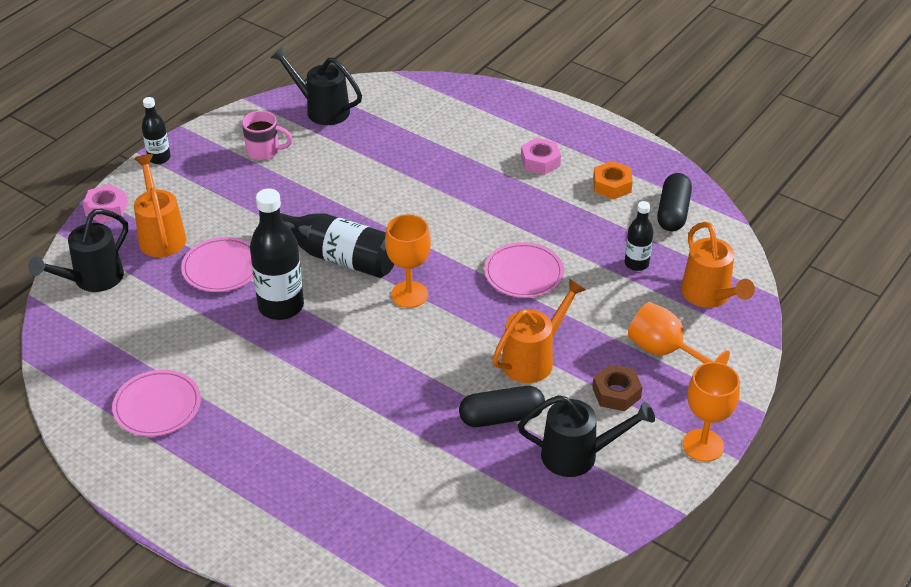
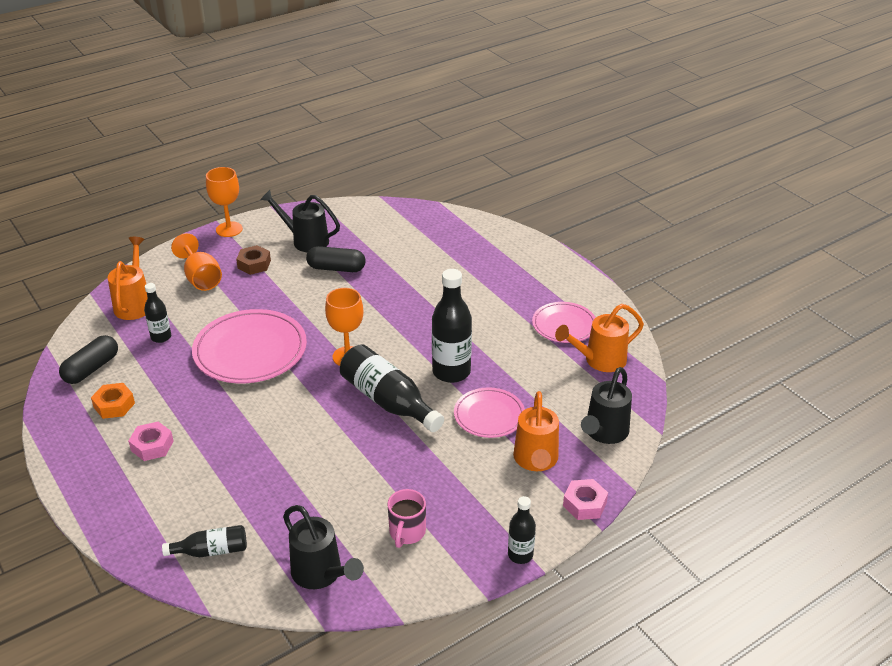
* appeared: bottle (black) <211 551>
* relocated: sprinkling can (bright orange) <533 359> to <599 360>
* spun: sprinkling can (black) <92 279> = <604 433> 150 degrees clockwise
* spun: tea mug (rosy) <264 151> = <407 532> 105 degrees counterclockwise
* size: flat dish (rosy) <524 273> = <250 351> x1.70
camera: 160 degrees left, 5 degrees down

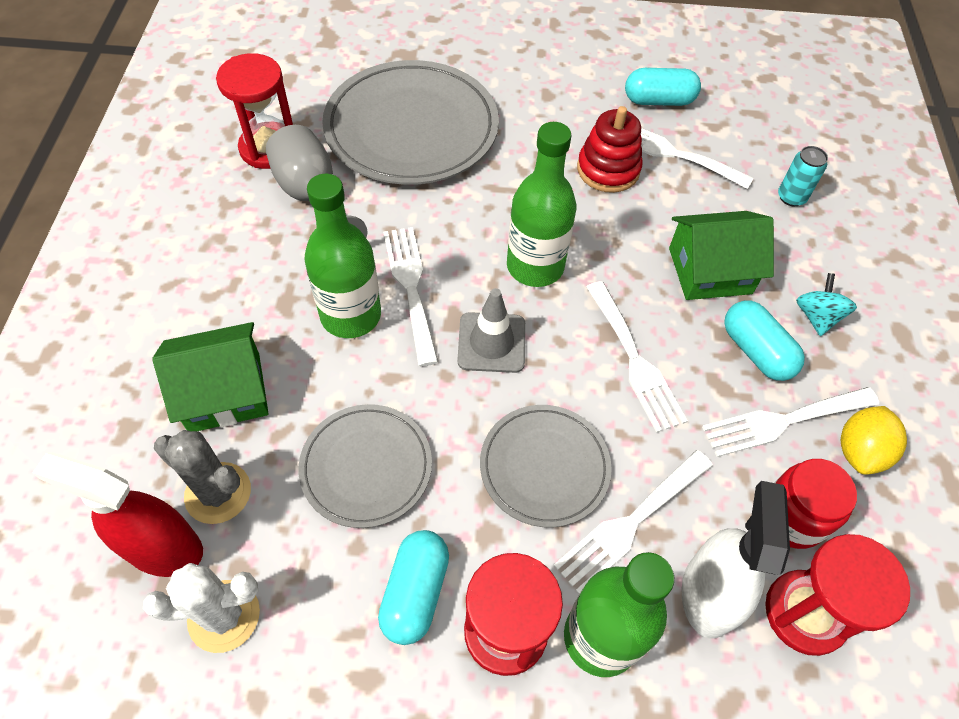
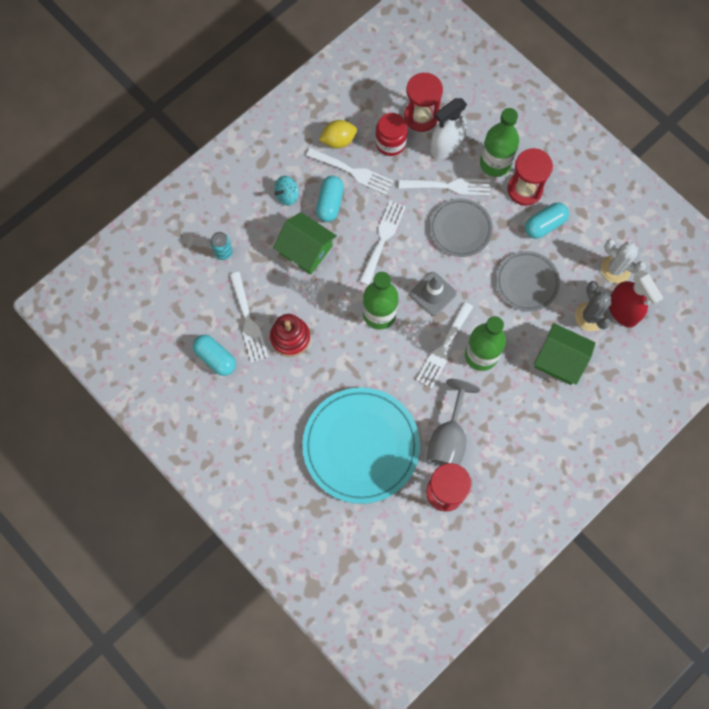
* colour: flat dish (grey) <411 128> to flat dish (aqua) <361 446>
camera: 135 degrees left, 15 degrees up

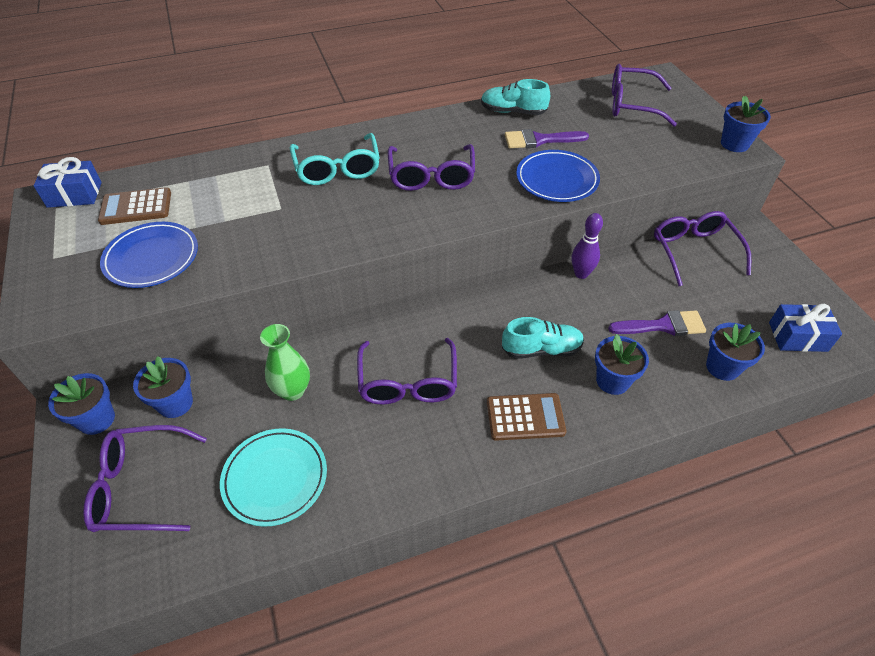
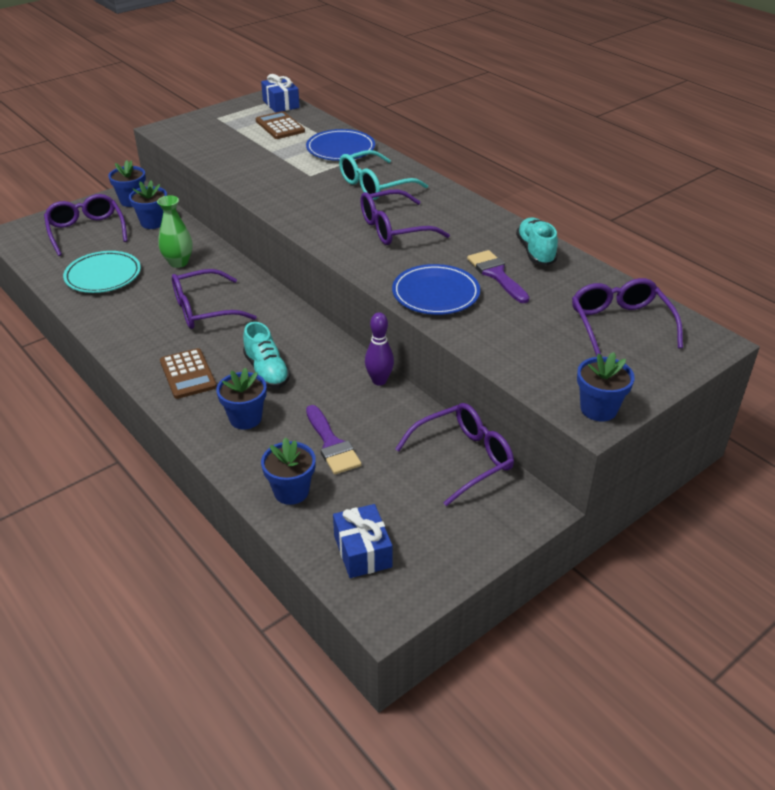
* relocated: flat dish (cobalt) <152 258> to <340 149>
camera: 70 degrees right, 10 degrees down

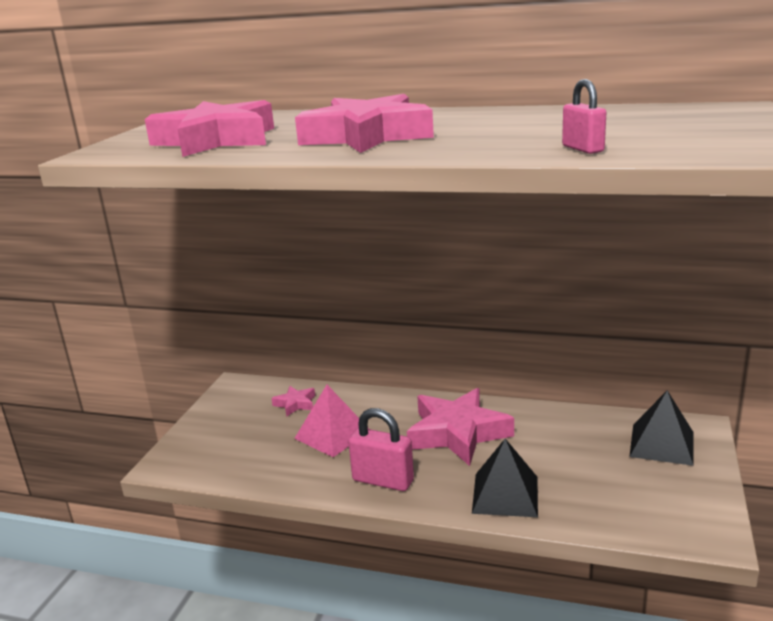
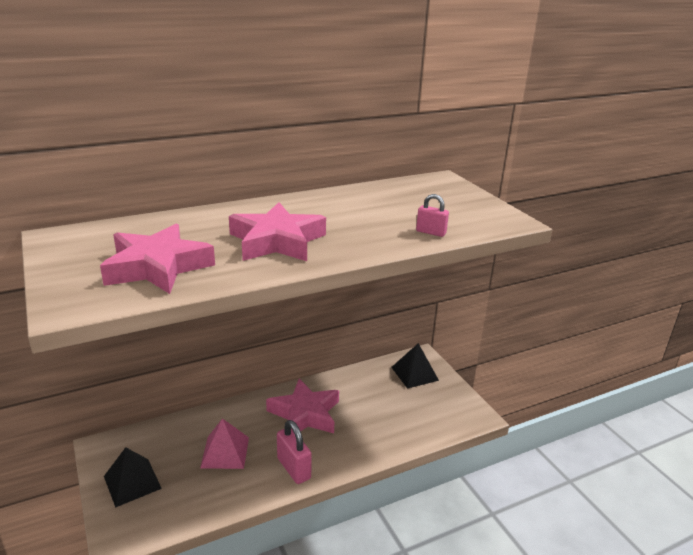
* missing: star (rosy) <295 404>
* relocated: pyramid shape (black) <505 494> to <132 482>
* spun: small lock (rosy) <383 480> = <294 468> 75 degrees clockwise
camera: 45 degrees left, 5 degrees up

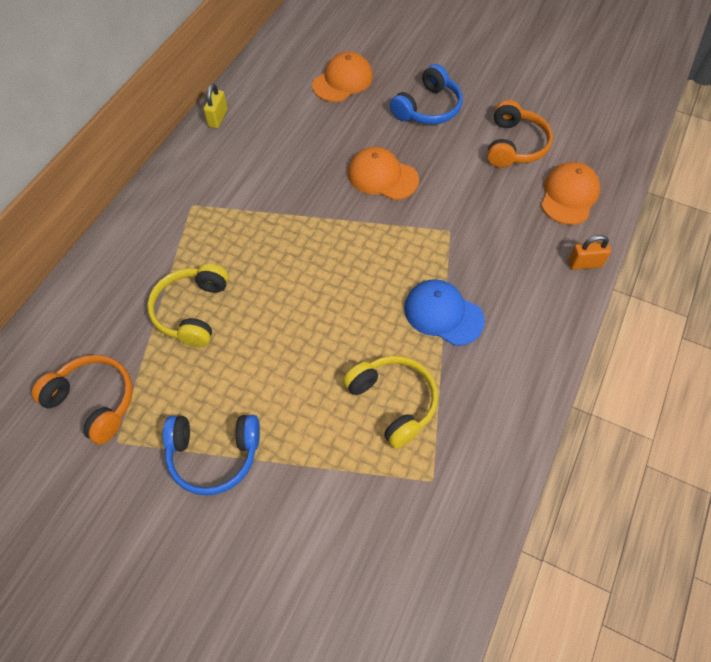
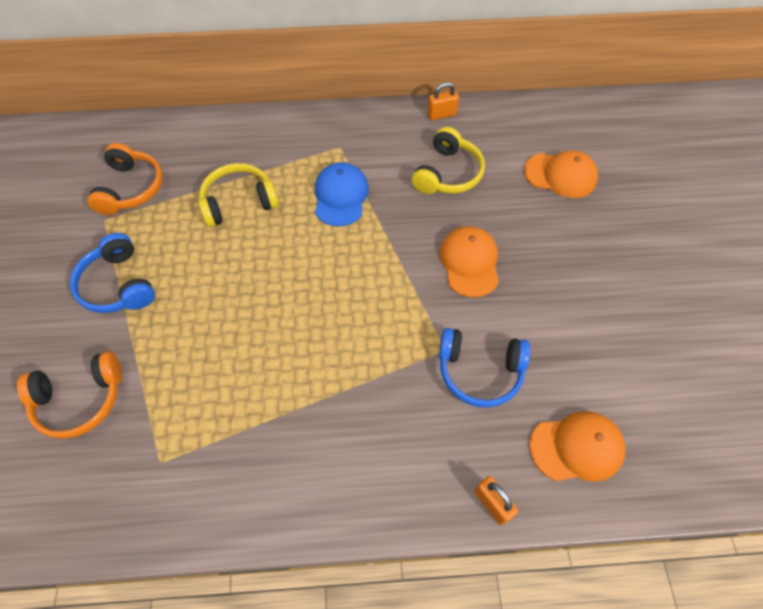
* relocated: headset (yellow) <393 402> to <448 173>
* relocated: headset (cobalt) <428 108> to <479 371>
* relocated: baseball cap (cobalt) <443 314> to <340 196>
* relocated: headset (bright orange) <515 145> to <80 400>
* colour: small lock (yellow) <218 118> to small lock (bright orange) <441 115>
camera: 60 degrees right, 0 degrees up

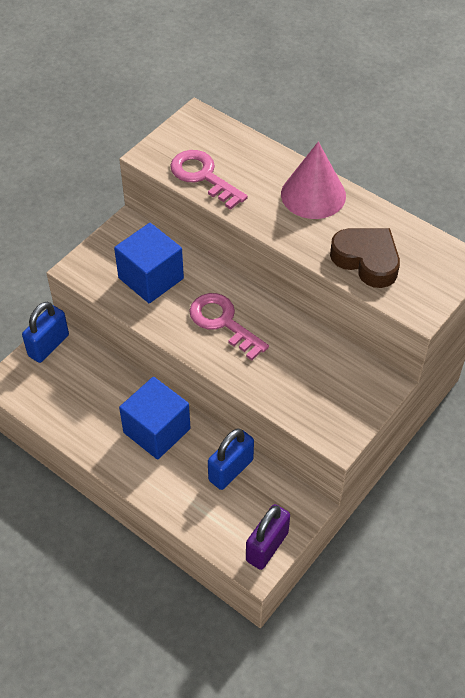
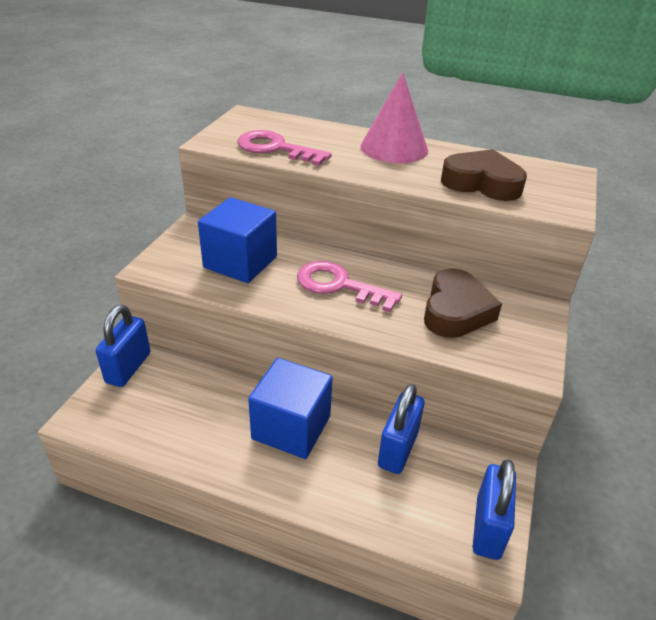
* appeared: heart (russet) <456 311>
* colour: small lock (purple) <267 546> to small lock (cobalt) <488 528>
camera: 20 degrees left, 15 degrees down

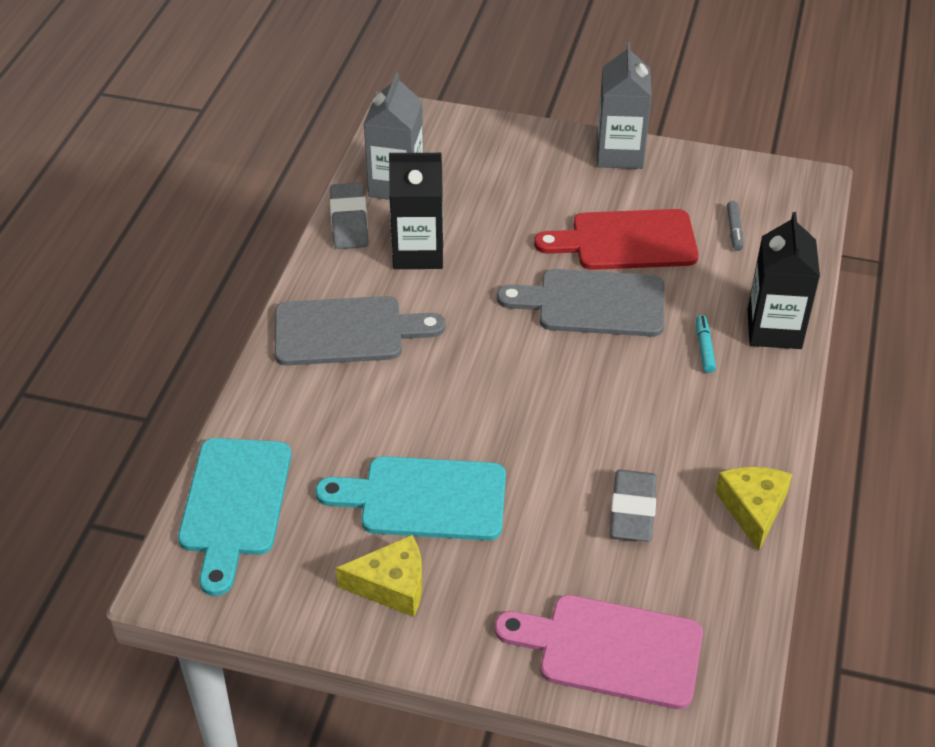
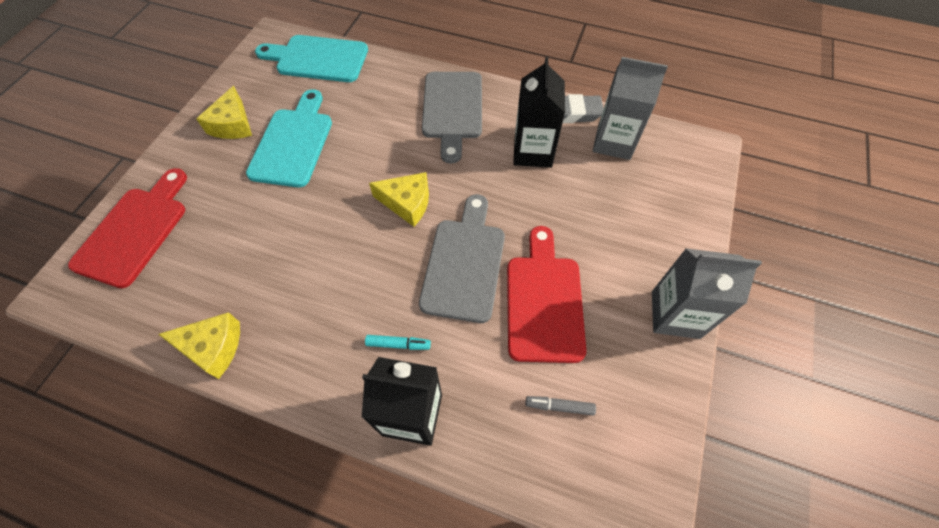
* missing: eraser (grey) <632 510>
* appeared: cheese wedge (yellow) <407 203>
* colour: bread board (rosy) <611 650> to bread board (scarlet) <135 231>
camera: 95 degrees right, 15 degrees up

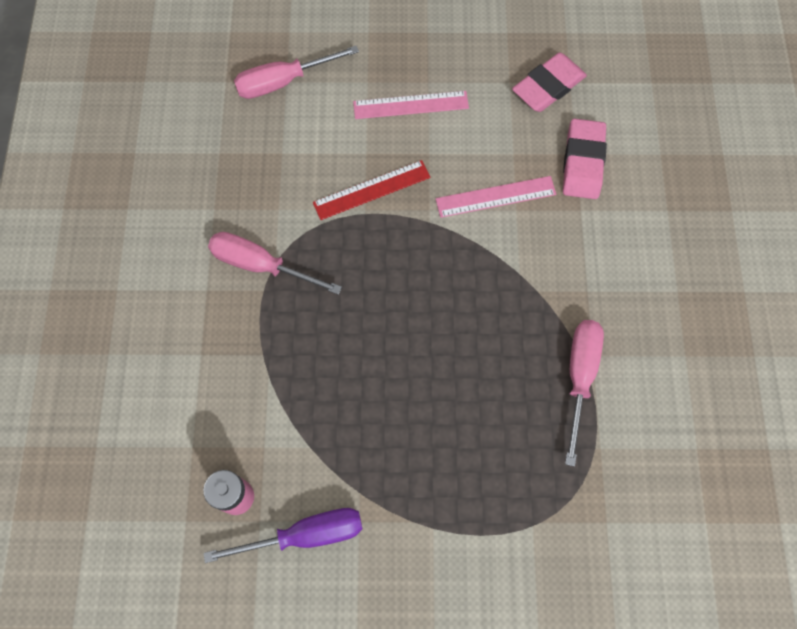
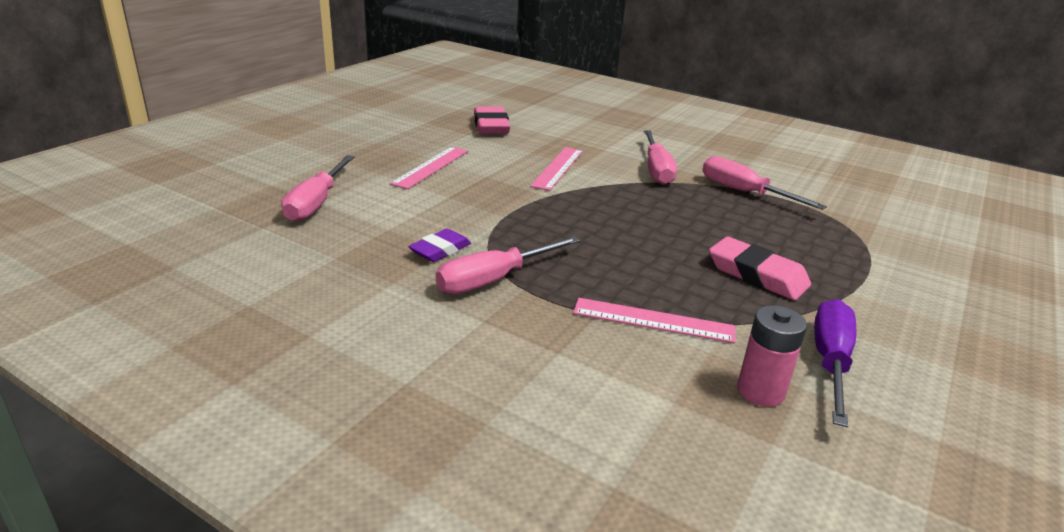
* missing: ruler (scarlet) <371 190>
* appeared: eraser (purple) <440 250>
* appeared: ruler (rosy) <653 320>
* appeared: flat screwdriver (rosy) <656 170>
* relocated: eraser (rosy) <582 162> to <757 275>
camera: 60 degrees left, 40 degrees down

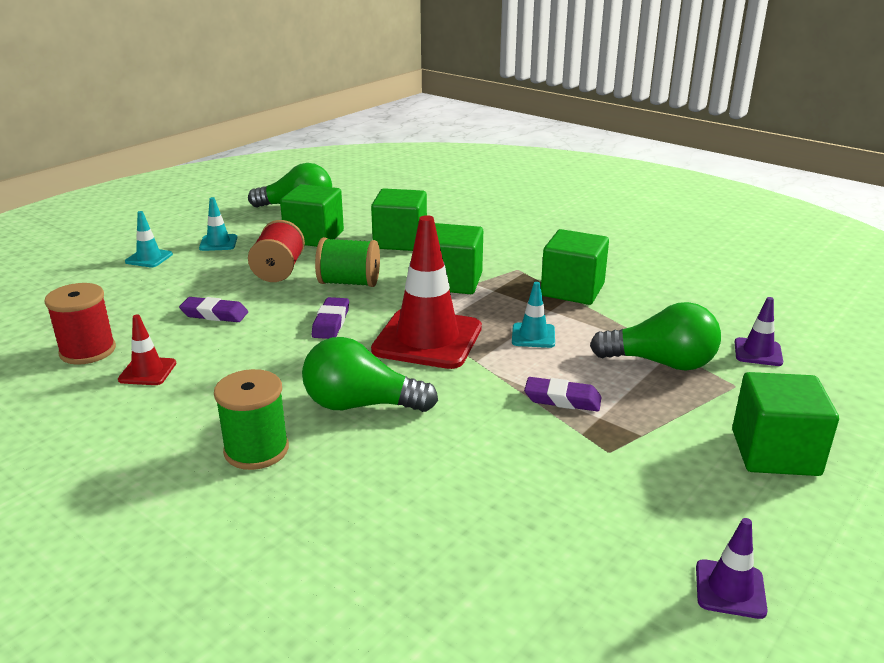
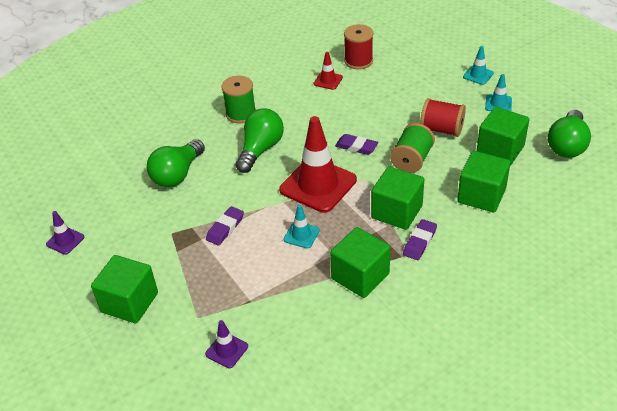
* relocated: eraser (purple) <214 314> to <419 242>
* relocated: lightbulb (leaf-green) <661 363> to <177 174>
camera: 110 degrees right, 15 degrees up

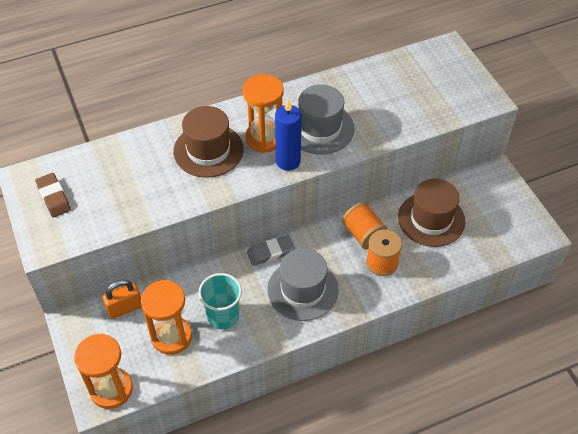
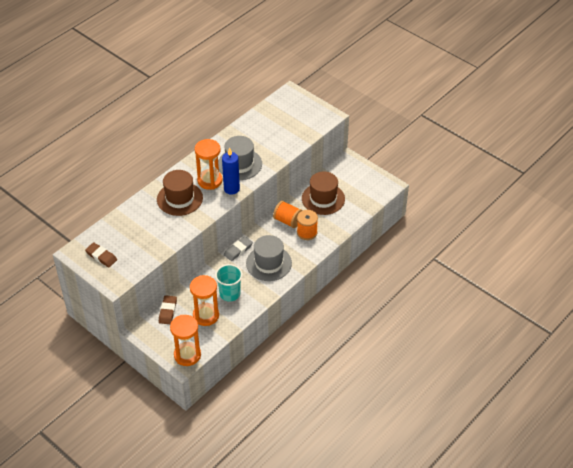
* exchanged: small lock (bright orange) <125 308> to eraser (russet) <168 311>
camera: 25 degrees left, 5 degrees down

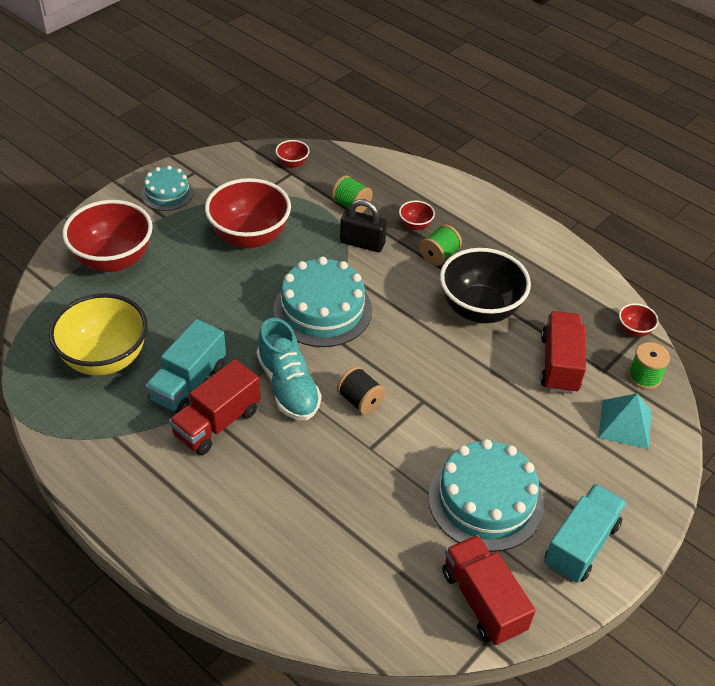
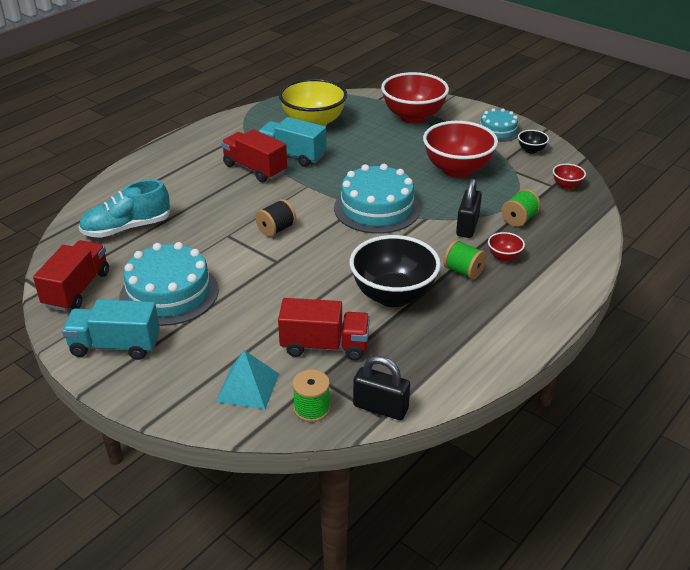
* appeared: deep dish (black) <531 150>
* relocated: sneaker (aqua) <288 386> to <126 228>
* exchanged: deep dish (scarlet) <634 330> to small lock (black) <380 407>
* spun: toy truck (scarlet) <483 601> = <77 289> 45 degrees counterclockwise
* spun: toy truck (aqua) <581 544> = <115 346> 150 degrees clockwise
camera: 90 degrees right, 10 degrees down

